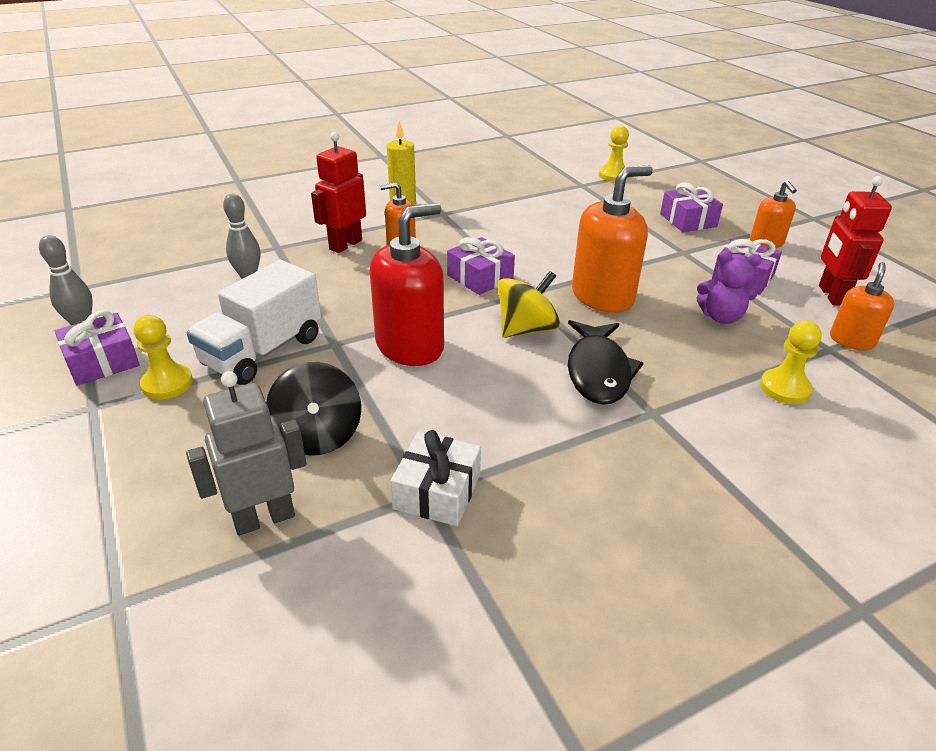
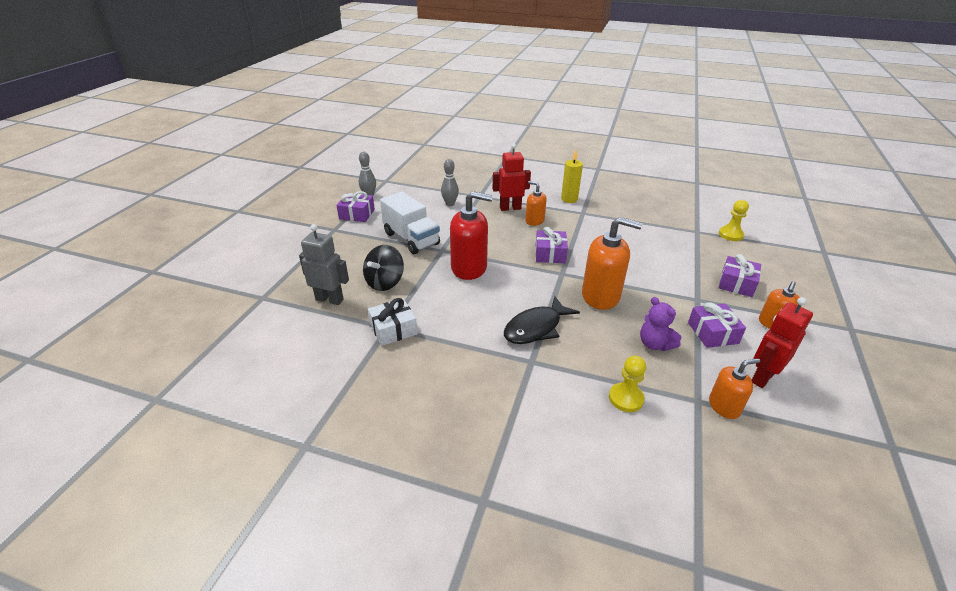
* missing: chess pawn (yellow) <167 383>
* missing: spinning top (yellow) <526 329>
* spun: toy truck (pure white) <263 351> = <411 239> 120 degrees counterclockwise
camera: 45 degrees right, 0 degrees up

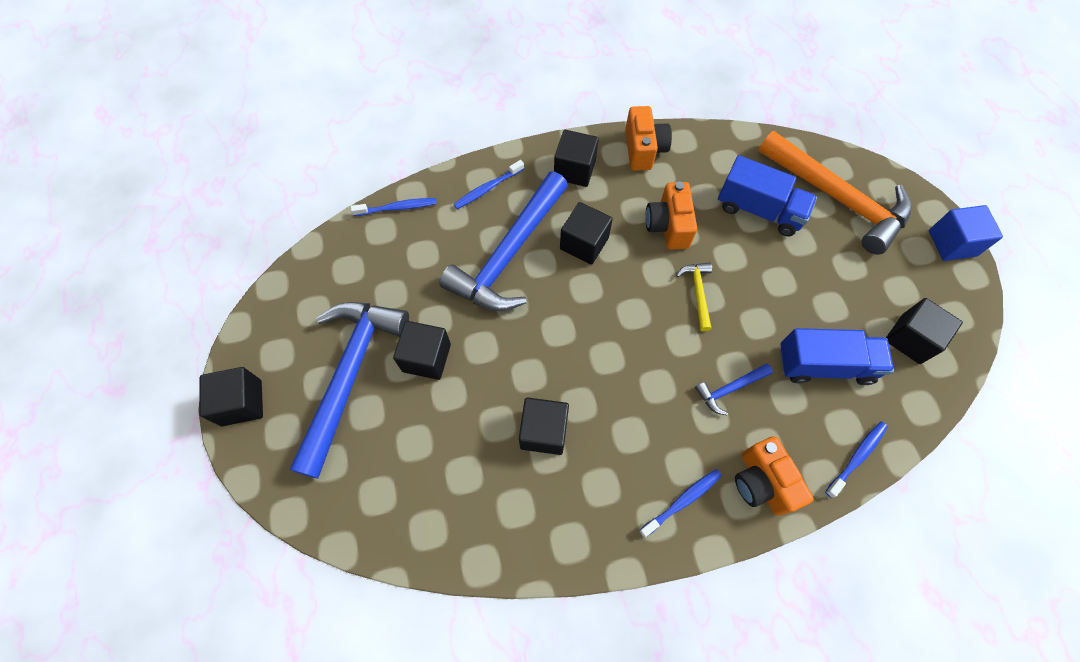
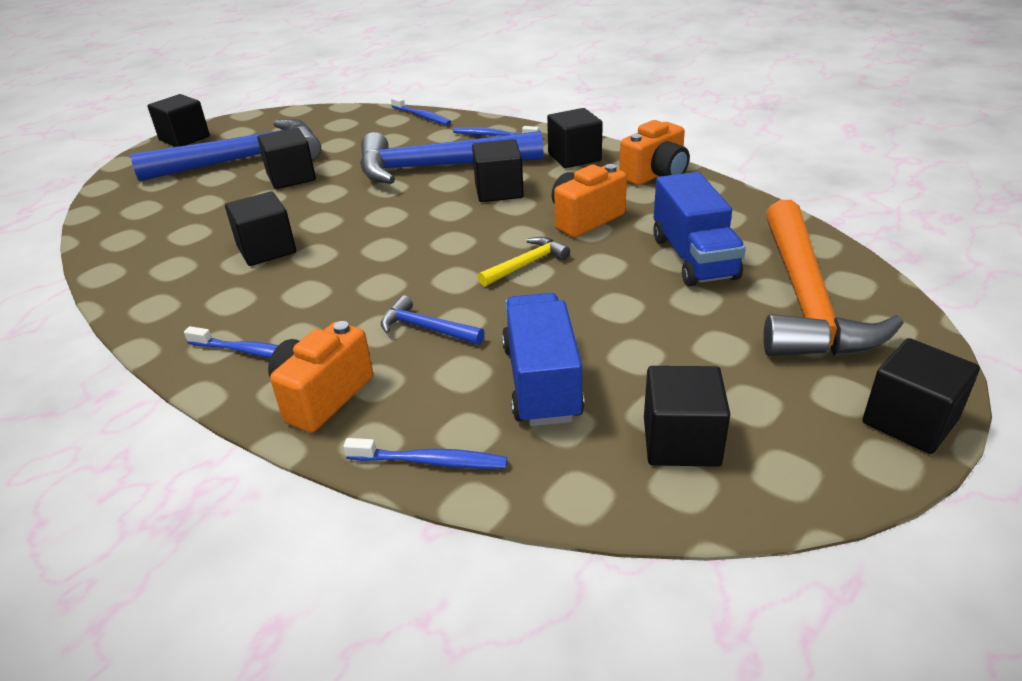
* colour: solid cube (cobalt) <952 243> to solid cube (black) <909 421>
* spun: toy truck (cobalt) <824 365> = <541 382> 150 degrees counterclockwise
camera: 55 degrees right, 30 degrees down

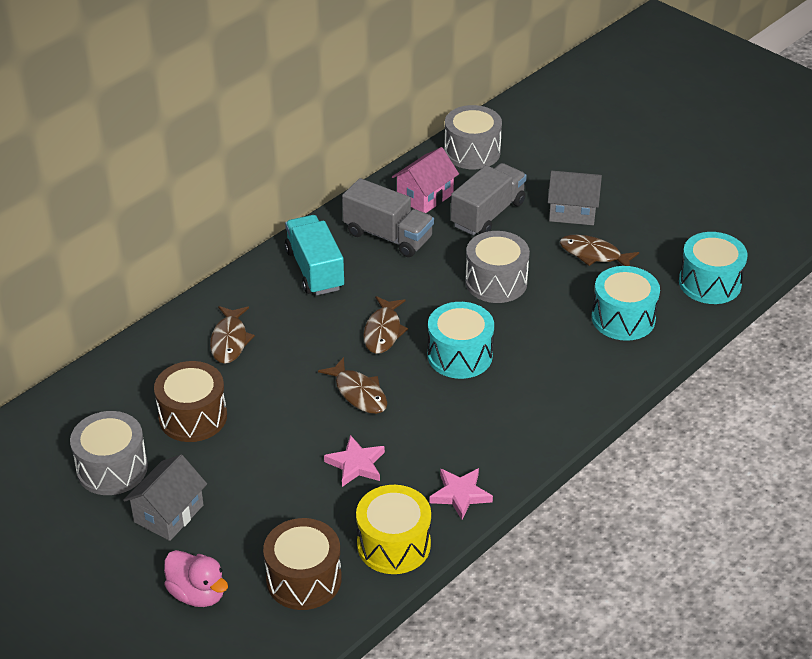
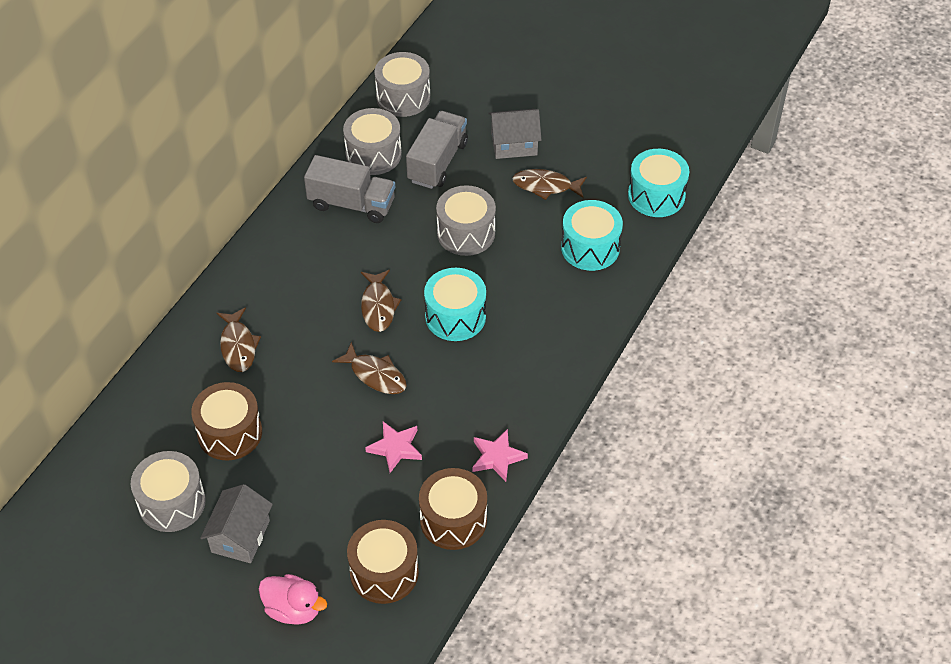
* missing: toy truck (aqua) <315 270>
* exchanged: cottage (rosy) <425 196> to snare drum (grey) <373 154>
* colour: snare drum (yellow) <393 544> to snare drum (russet) <453 520>
camera: 15 degrees left, 10 degrees up

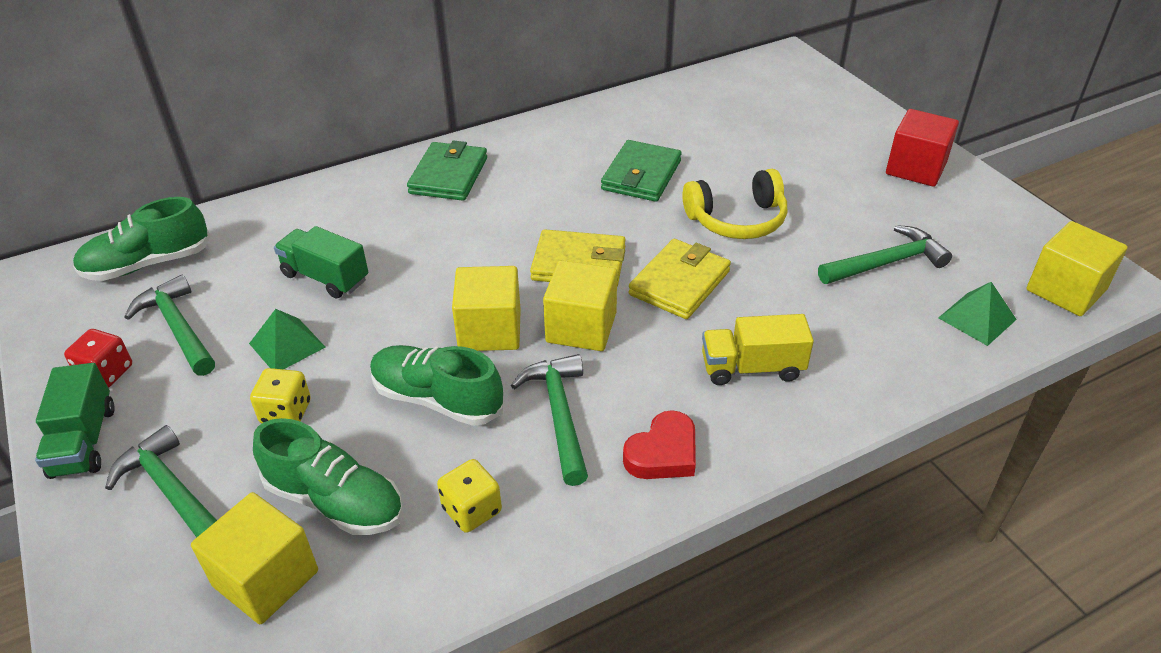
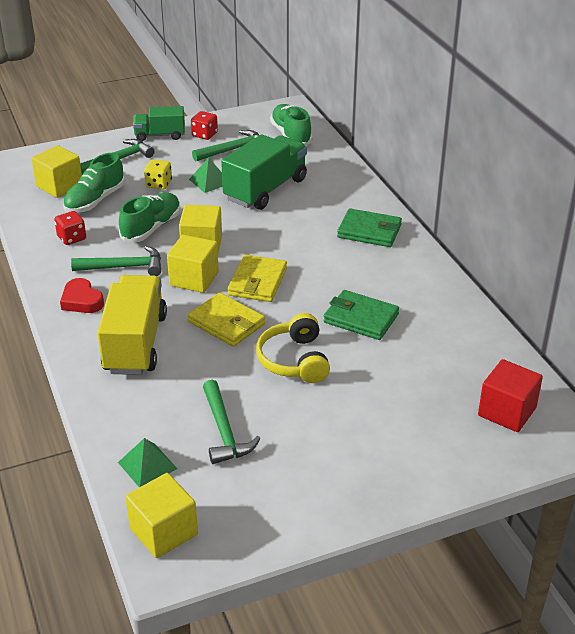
* relocated: solid cube (scarlet) <915 168> to <507 412>
* colour: game die (yellow) <472 510> to game die (scarlet) <72 238>
* size: toy truck (leaf-green) <325 277> = <265 189> x1.71
* size: toy truck (yellow) <752 368> = <135 343> x1.71
camera: 95 degrees right, 5 degrees down

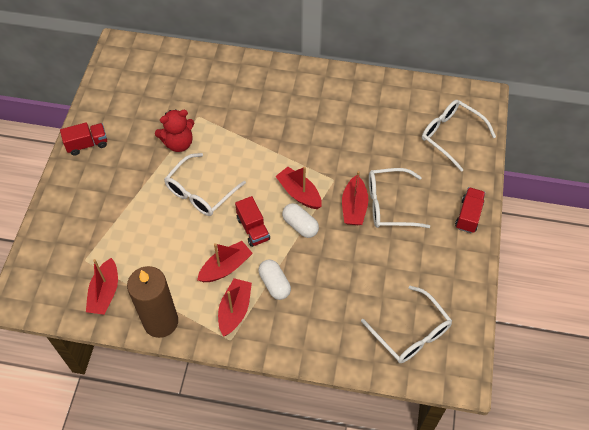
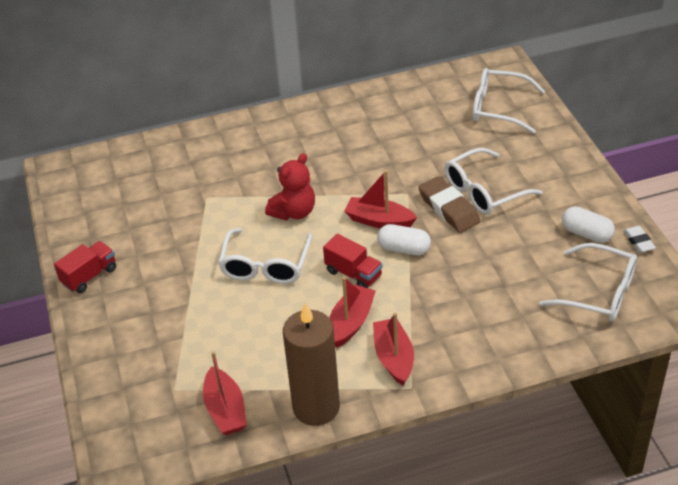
* missing: toy truck (scarlet) <468 215>
* appeared: eraser (pure white) <638 241>
* relocated: stuffed bear (scarlet) <178 143> to <294 212>
* relocated: pill shape (pure white) <274 284> to <586 234>
* exchanged: boat (scarlet) <354 207> to eraser (russet) <449 209>
camera: 25 degrees left, 15 degrees down

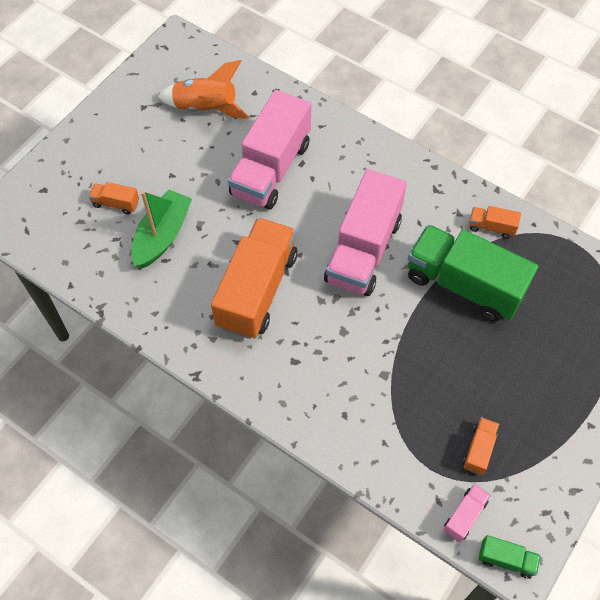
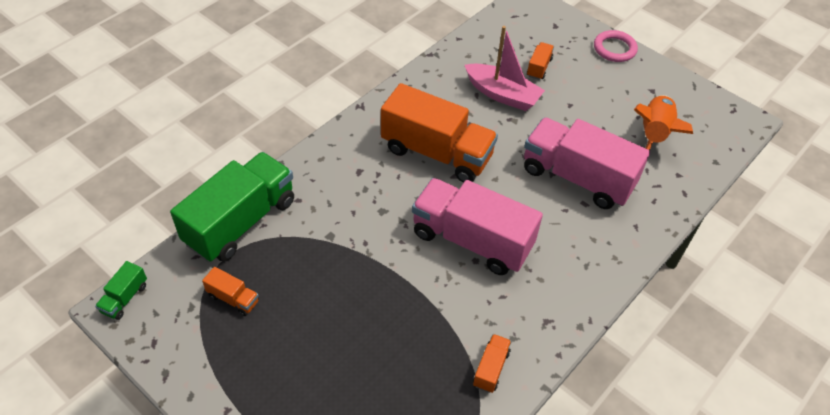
* missing: toy truck (rosy) <464 516>
* appeared: torus (rosy) <614 49>
* relocated: toy truck (leaf-green) <464 285> to <241 222>
* colour: boat (leaf-green) <162 236> to boat (rosy) <502 94>
camera: 95 degrees right, 10 degrees down

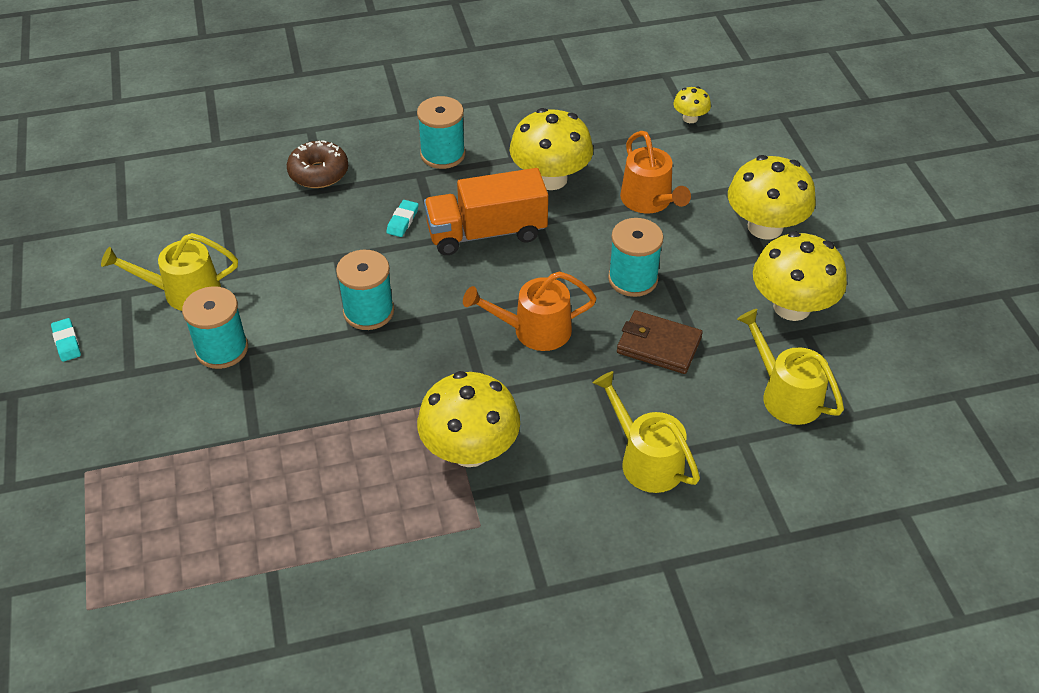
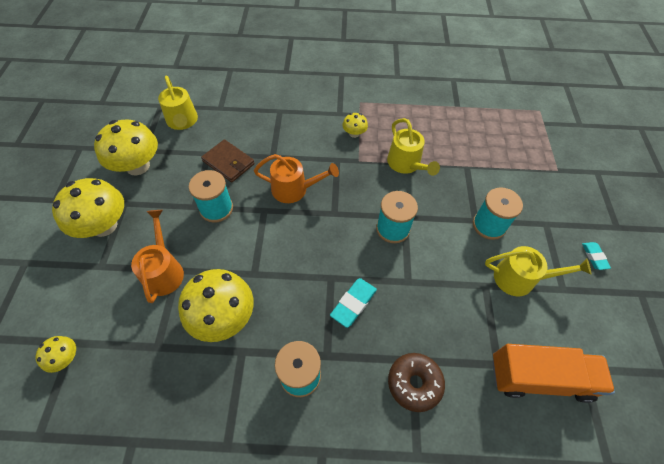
* relocated: toy truck (bright orange) <486 233> to <539 378>
* relocated: sprinkling can (yellow) <646 460> to <406 164>
* size: eraser (aqua) <402 221> = <353 303> x1.55
* size: toadstool (yellow) <470 450> = <354 133> x0.48
camera: 165 degrees left, 10 degrees up

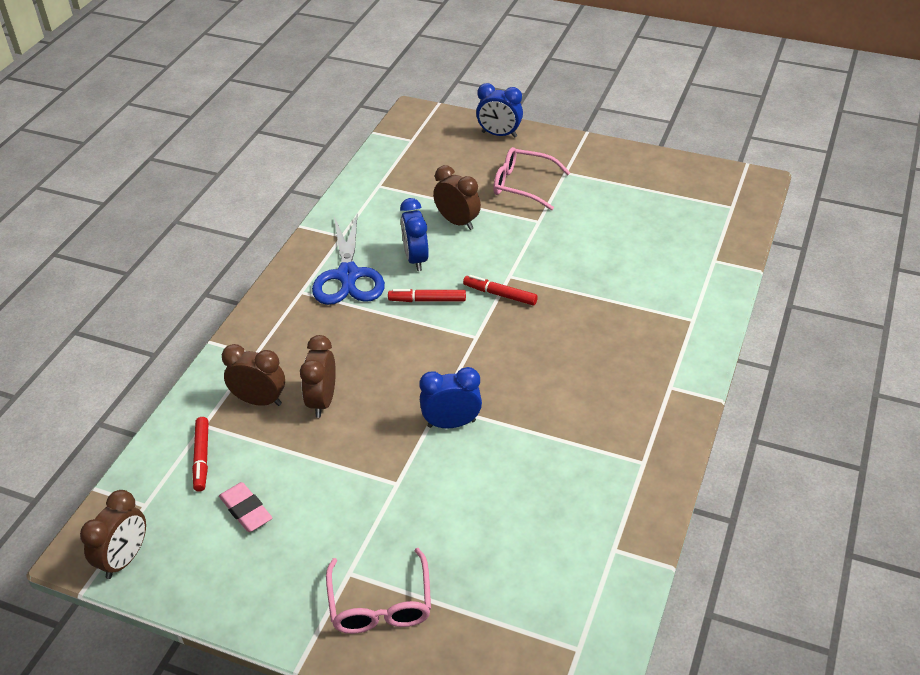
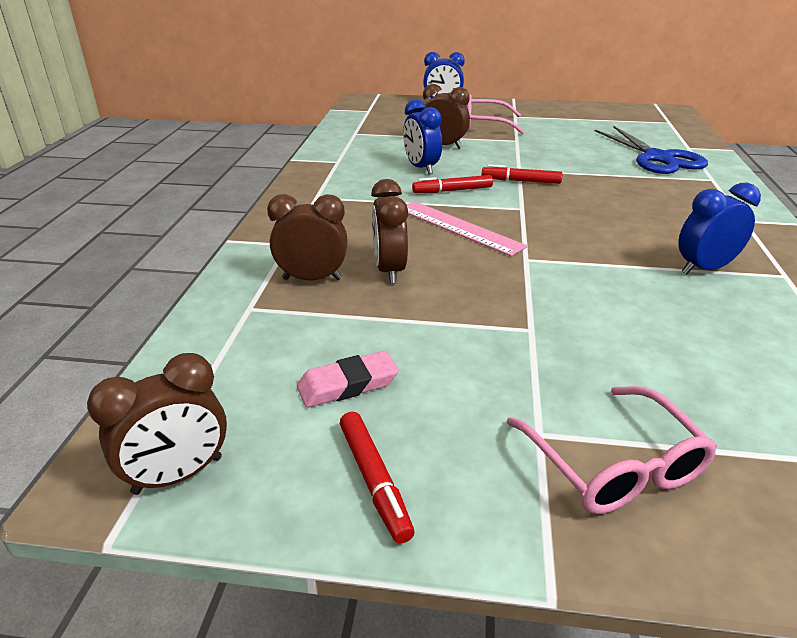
* appeared: ruler (rosy) <459 227>
* relocated: marker (scarlet) <202 458> to <374 480>
* relocated: pair of scissors (cobalt) <348 275> to <657 158>
* relocated: alarm clock (cobalt) <451 423> to <704 269>
* spun: alarm clock (russet) <125 559> = <178 475> 45 degrees clockwise
* spun: eraser (rosy) <246 510> = <348 384> 60 degrees counterclockwise
camera: 15 degrees left, 10 degrees down

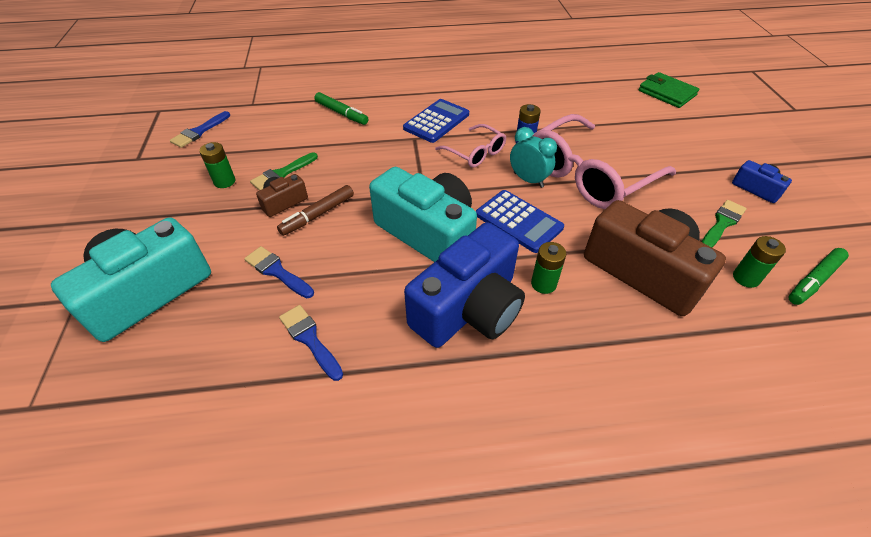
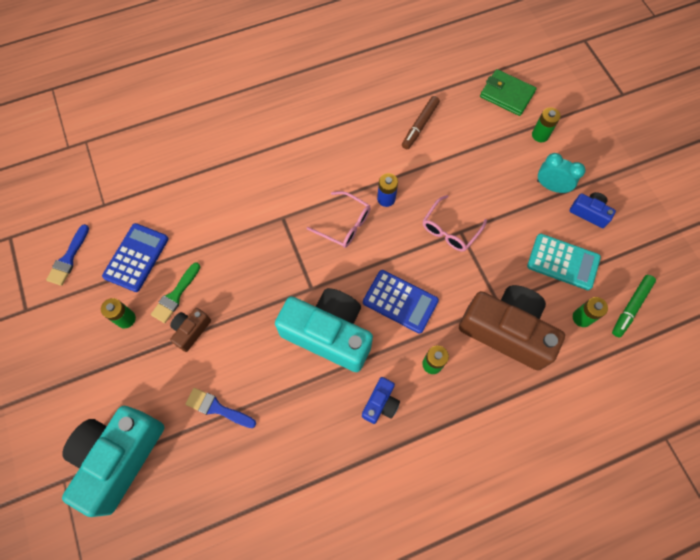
* missing: paintbrush (cobalt) <310 339>
* missing: marker (leaf-green) <341 113>
* appeared: battery (leaf-green) <540 135>
* relocated: marker (russet) <318 214> to <420 125>
* relocated: pocket calculator (cobalt) <436 121> to <136 257>
* relocated: alarm clock (aqua) <528 180> to <551 186>
* exchanged: paintbrush (leaf-green) <722 223> to pocket calculator (aqua) <563 262>
* size: camera (cobalt) <469 308> = <380 403> x0.46
* size: spectacles (rosy) <589 175> = <450 229> x0.50
camera: 15 degrees left, 20 degrees up

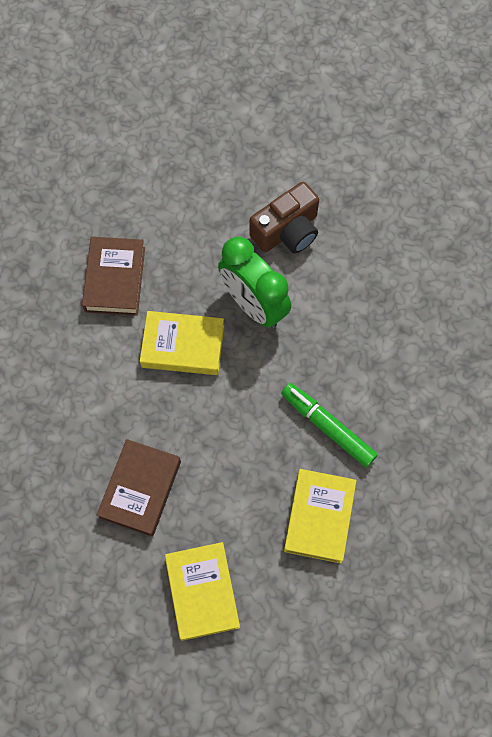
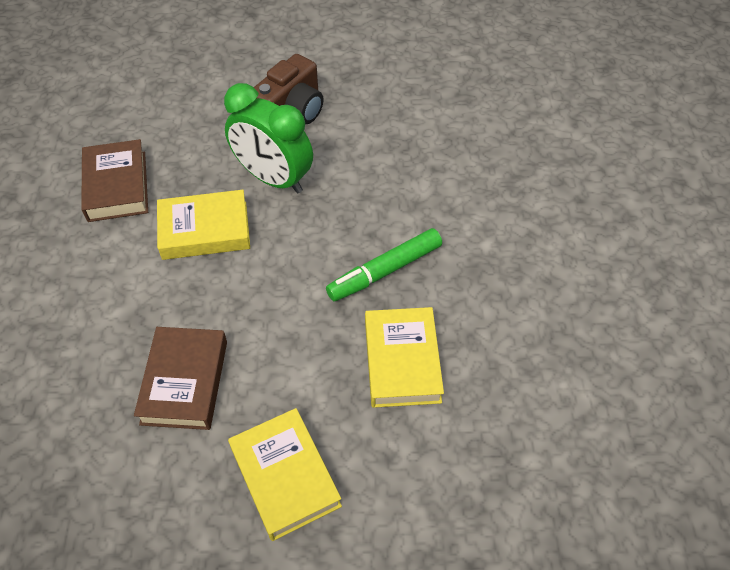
* spun: marker (leaf-green) <327 427> = <384 271> 60 degrees counterclockwise
camera: 15 degrees left, 15 degrees down

